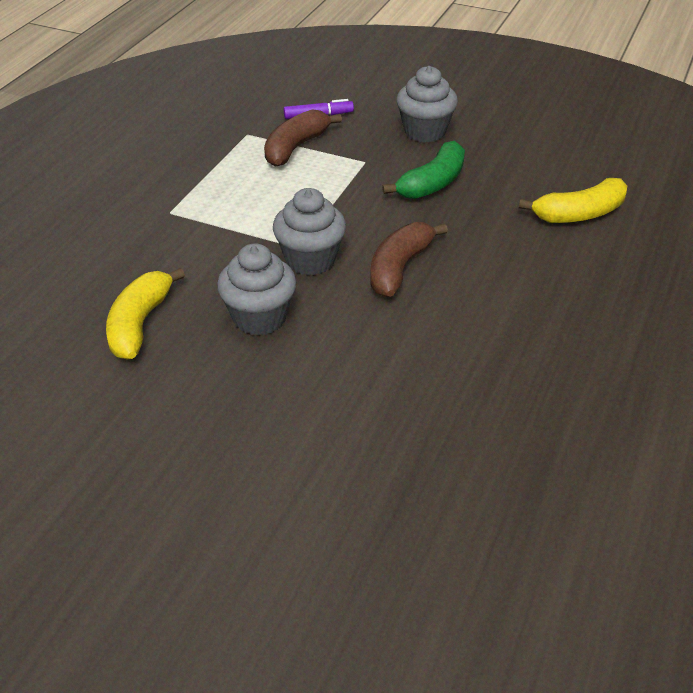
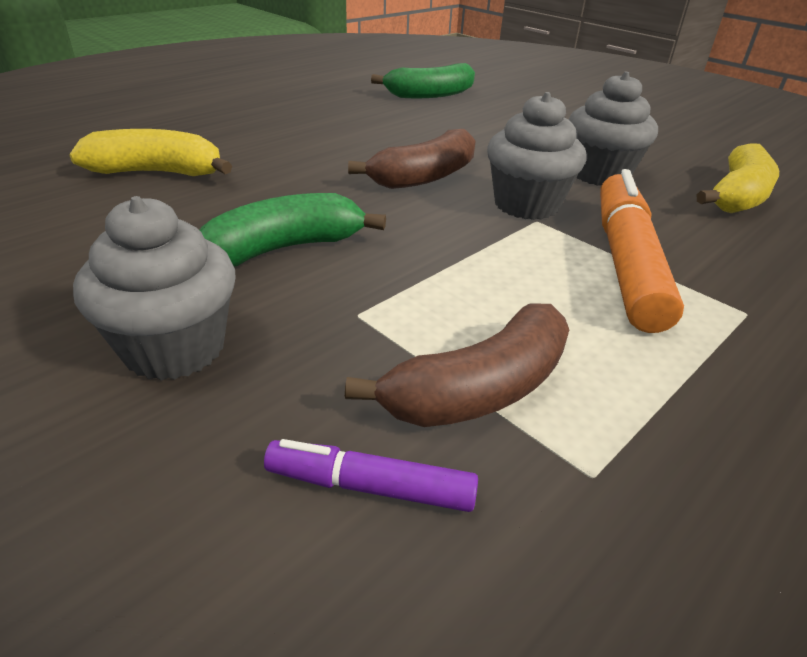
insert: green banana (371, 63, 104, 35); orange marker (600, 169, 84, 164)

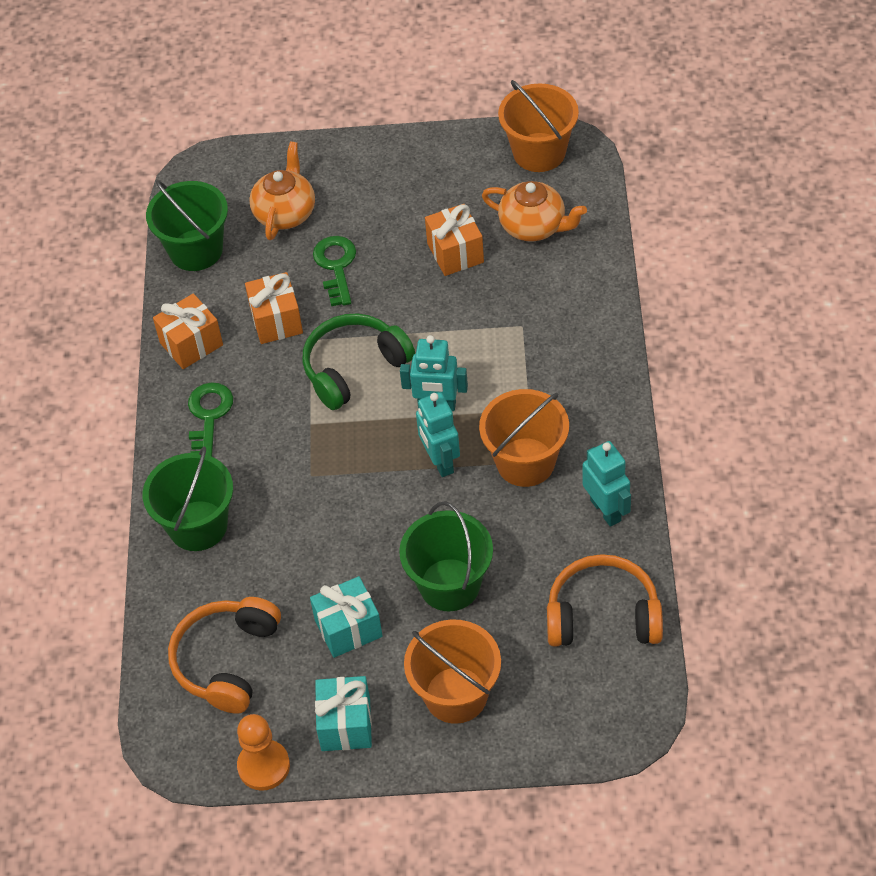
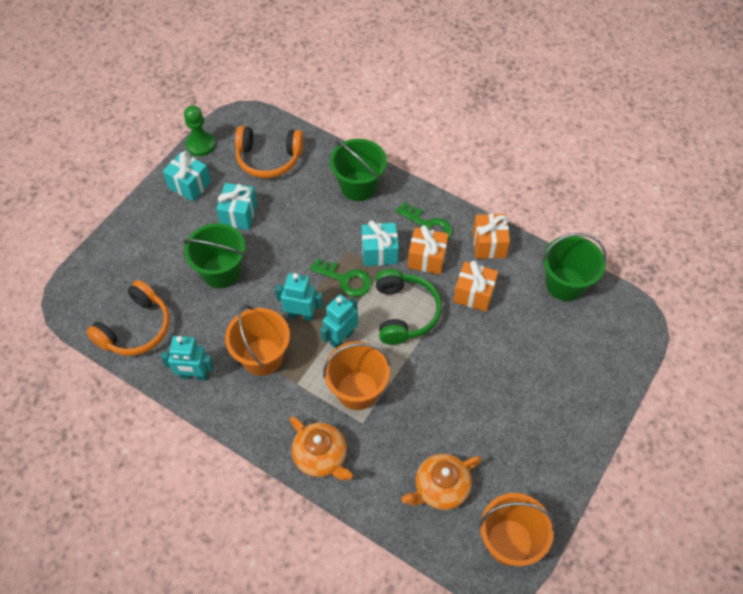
insert: turquoise gift (361, 220, 38, 46)
move: orange teapot (249, 142, 66, 98) to (290, 417, 63, 64); green key (313, 236, 43, 70) to (310, 258, 62, 39); orange bucket (404, 619, 97, 105) to (323, 341, 68, 69); orange gift (425, 204, 59, 72) to (408, 225, 40, 49)
recolor: orange pawn (237, 714, 53, 77) to green pawn (184, 105, 31, 51)
rotate: orange headphones (168, 597, 113, 117) = (235, 126, 69, 52) 135 degrees clockwise

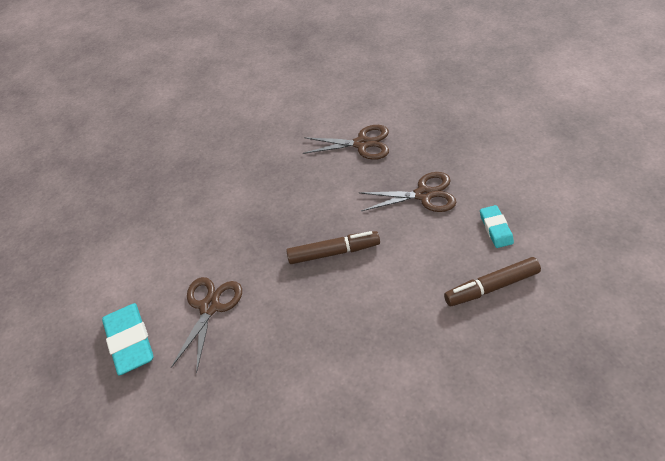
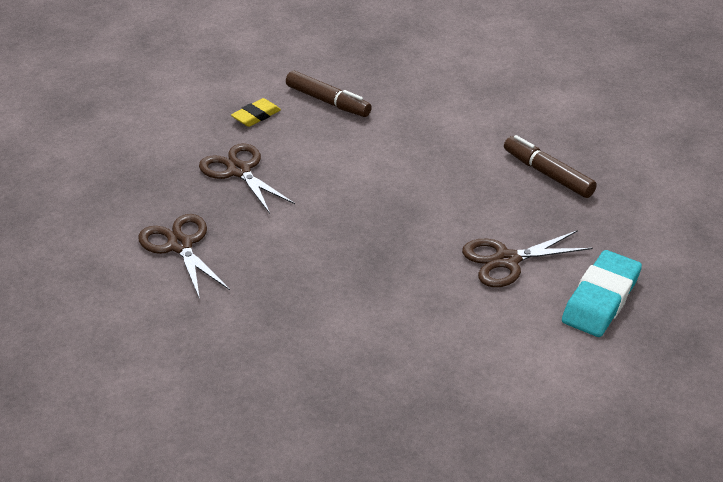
move: brown marker (286, 231, 94, 33) to (504, 135, 93, 63)
recolor: turquoise eraser (480, 205, 34, 43) to yellow eraser (231, 98, 50, 29)

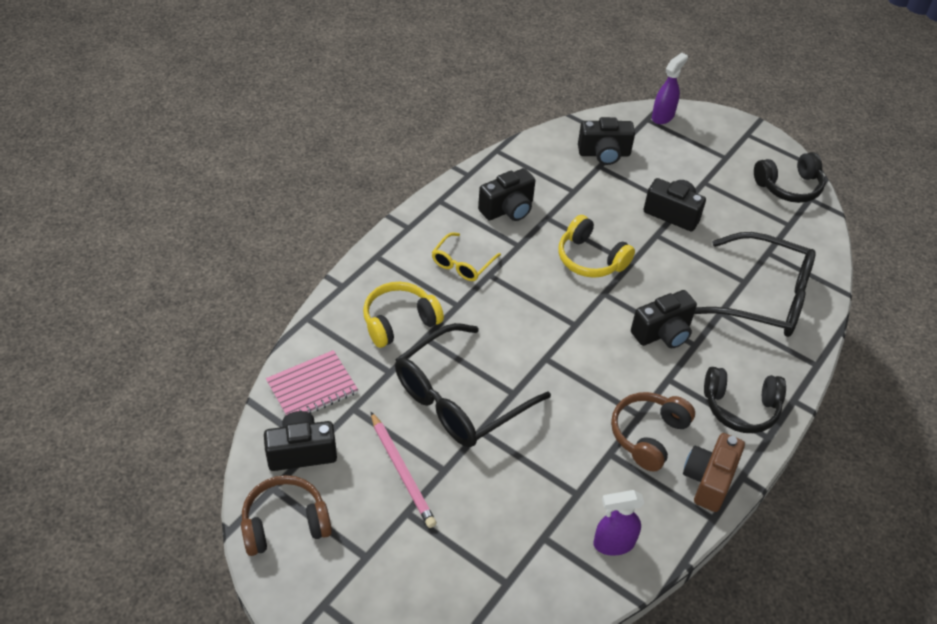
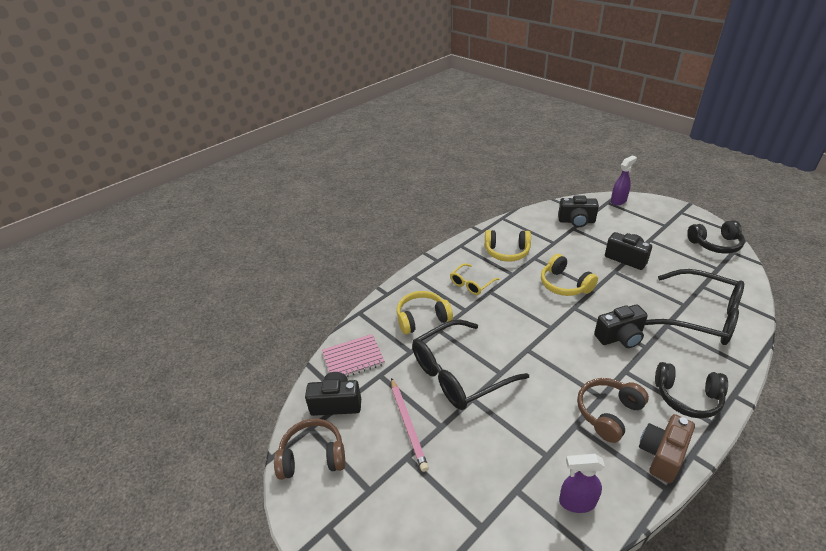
replace: black camera (478, 168, 57, 53) to yellow headphones (485, 230, 46, 32)

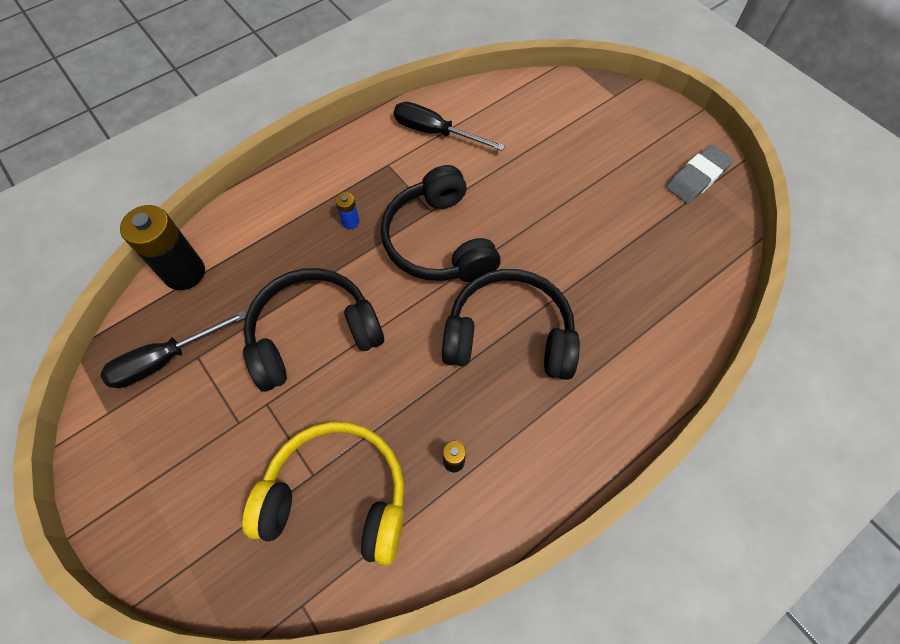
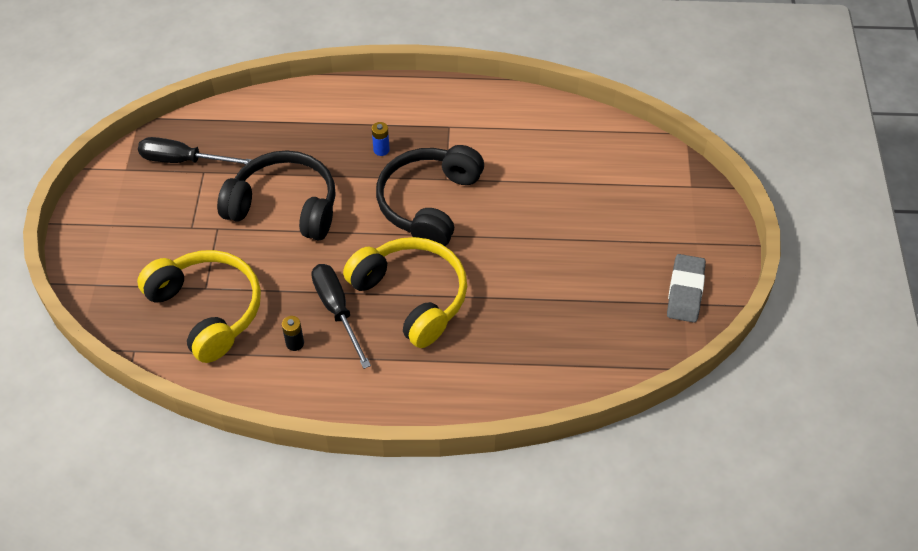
delete: black battery (120, 205, 85, 85)
move: black screwdriver (394, 102, 111, 49) to (311, 264, 60, 105)
recolor: black headphones (442, 269, 138, 111) to yellow headphones (343, 237, 124, 111)
rotate: grey eraser (666, 145, 67, 59) = (667, 254, 39, 69) 75 degrees counterclockwise

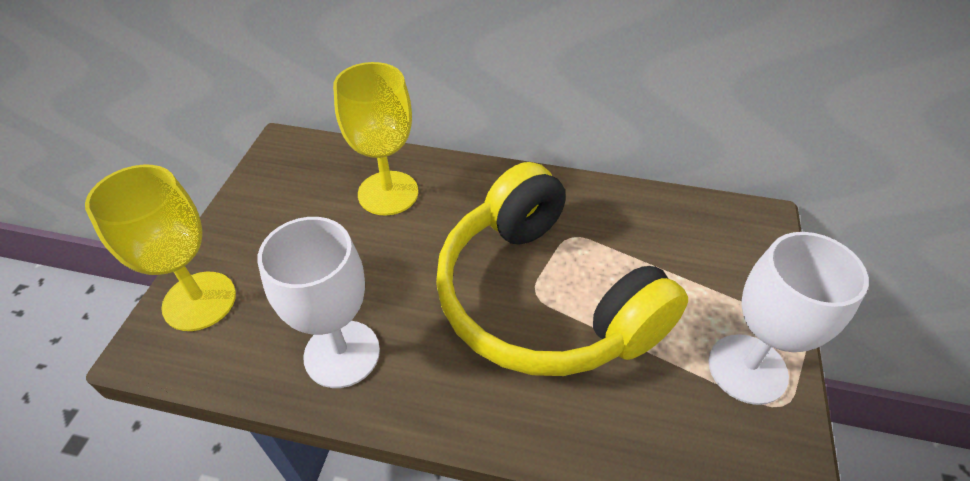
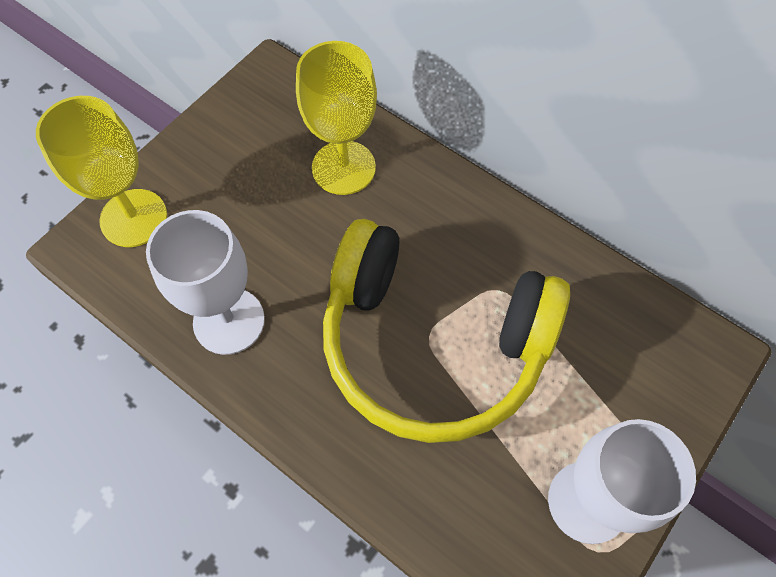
rotate: yellow headphones (436, 162, 252, 214) = (323, 219, 247, 224) 60 degrees counterclockwise

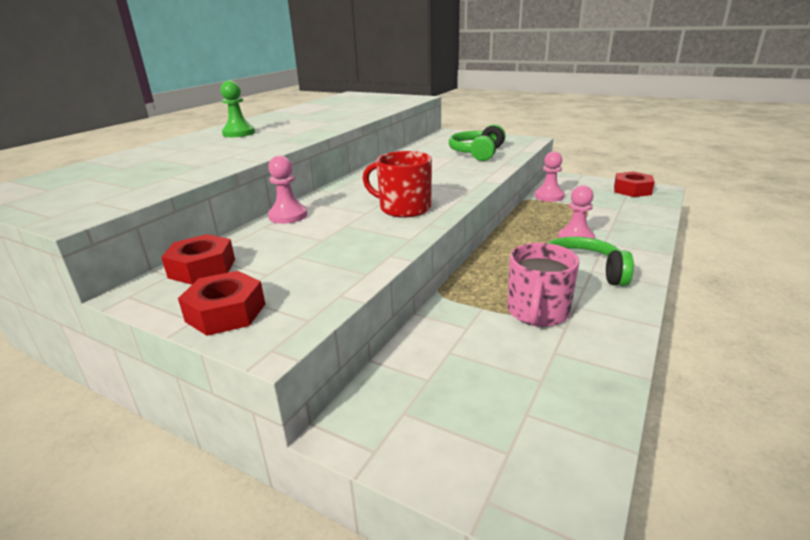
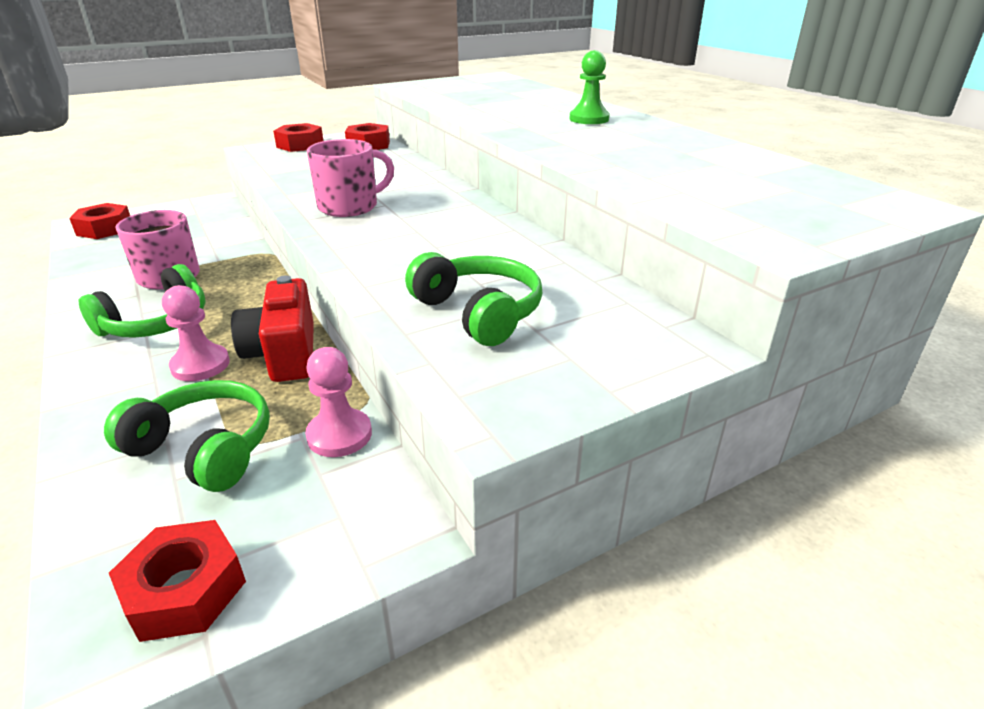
delete: pink pawn (268, 156, 39, 68)
insert: red nut (69, 203, 61, 36); green headphones (104, 380, 166, 112); red camera (231, 276, 83, 106)
recolor: red mug (363, 151, 69, 67) to pink mug (307, 139, 87, 78)

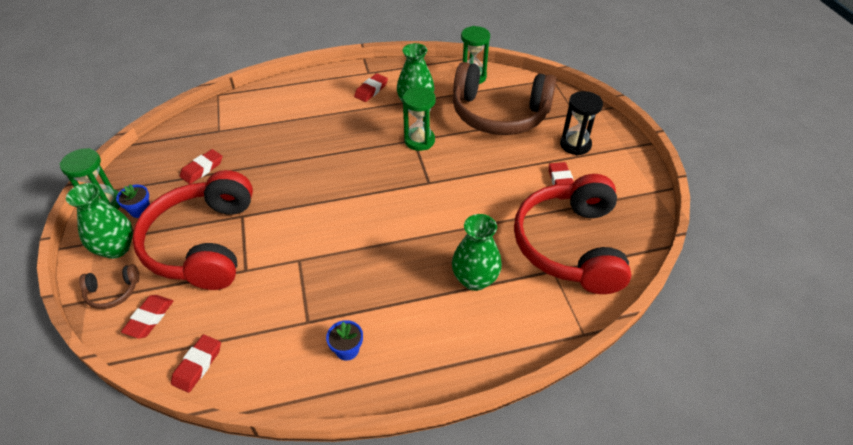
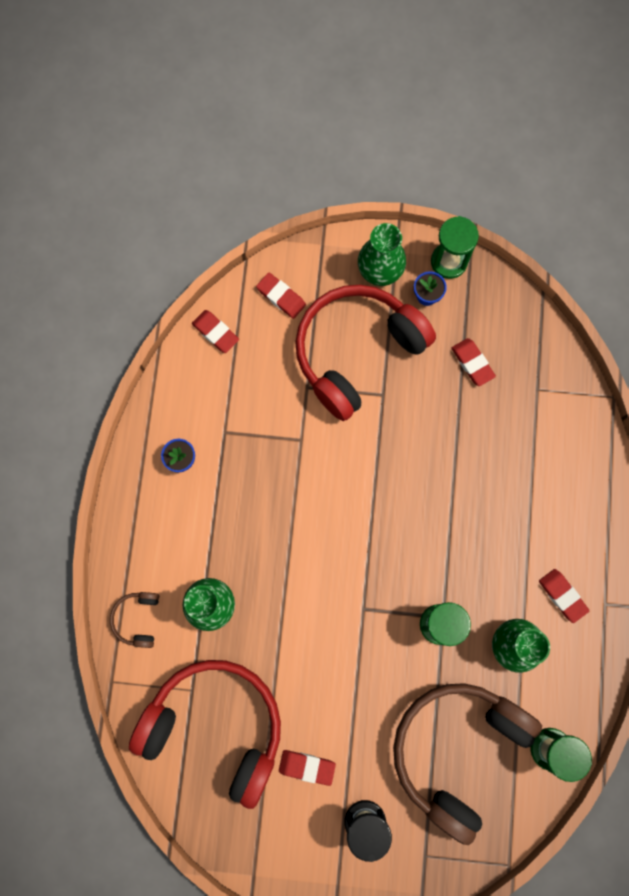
move: brown headphones (79, 264, 61, 45) to (110, 592, 49, 56)
rotate: red headphones (132, 170, 121, 120) = (295, 285, 141, 136) 60 degrees counterclockwise

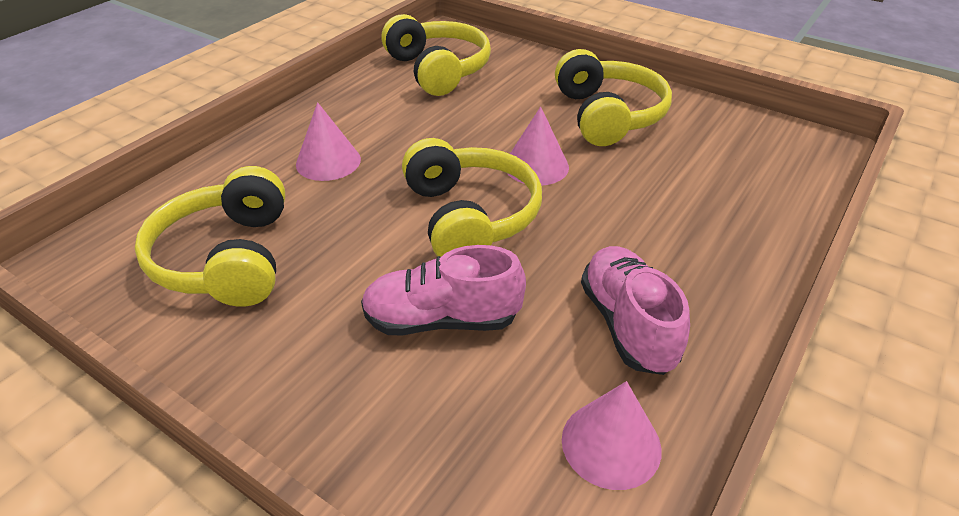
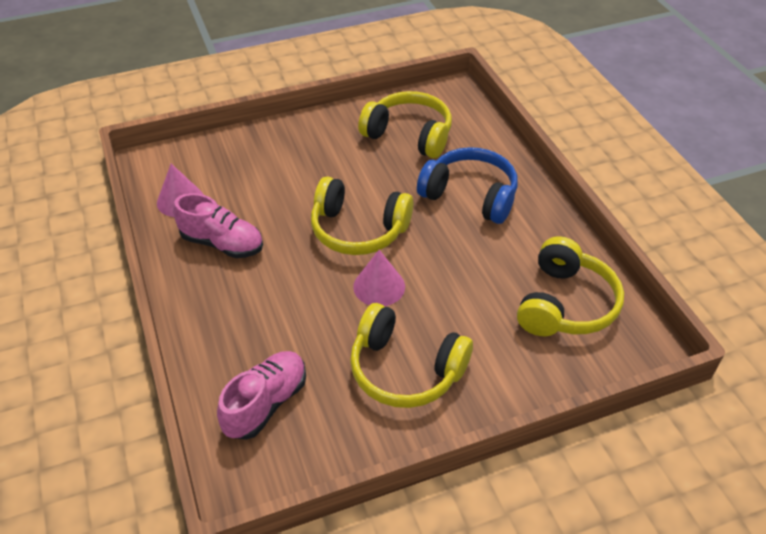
move: pink shoe (361, 245, 165, 90) to (217, 351, 89, 89)
replace: pink cone (296, 102, 65, 79) to blue headphones (417, 147, 101, 77)
rotate: yellow headphones (382, 14, 109, 82) = (517, 236, 107, 100) 75 degrees counterclockwise

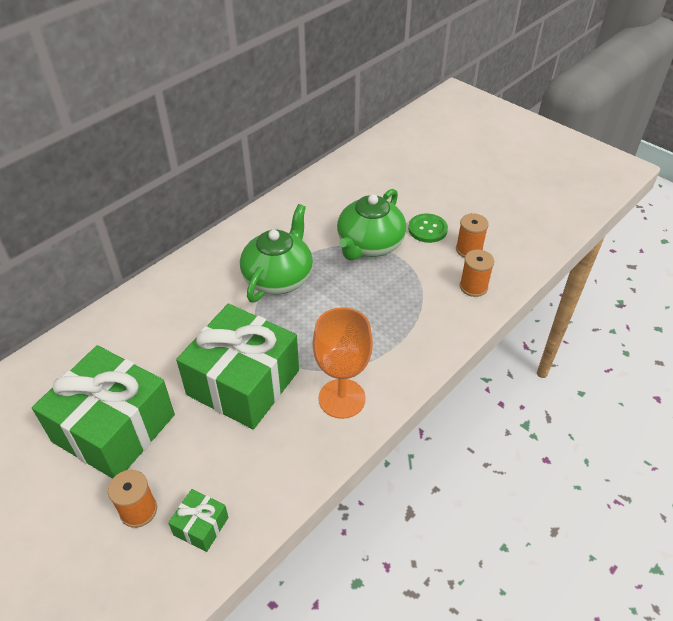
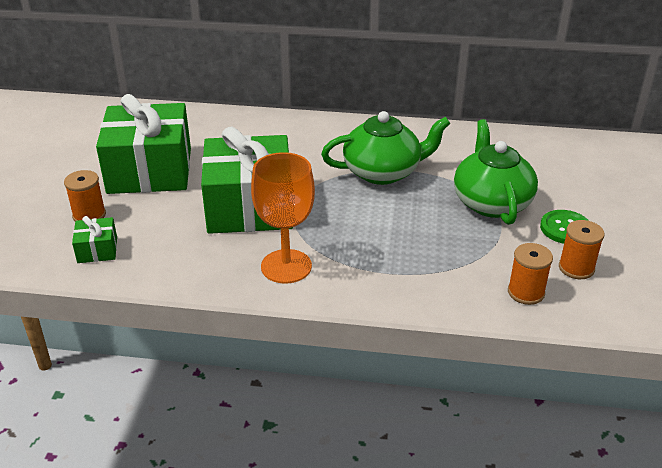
rotate: green teapot (337, 189, 69, 72) = (454, 119, 84, 106) 90 degrees clockwise

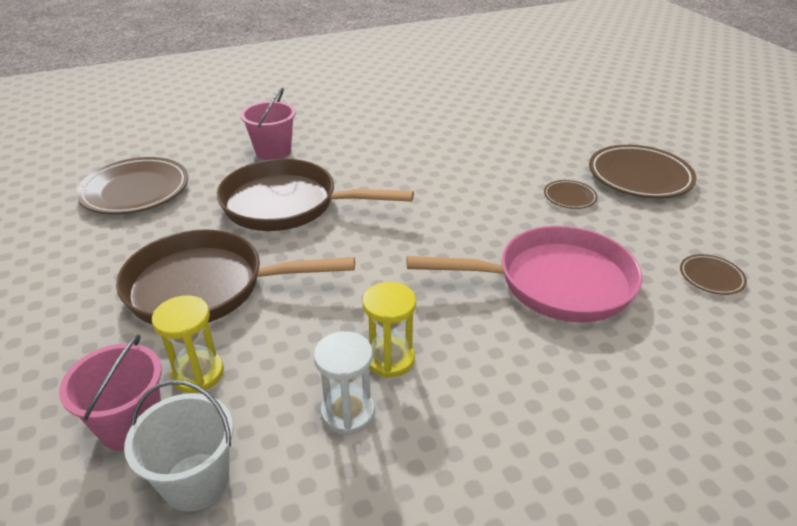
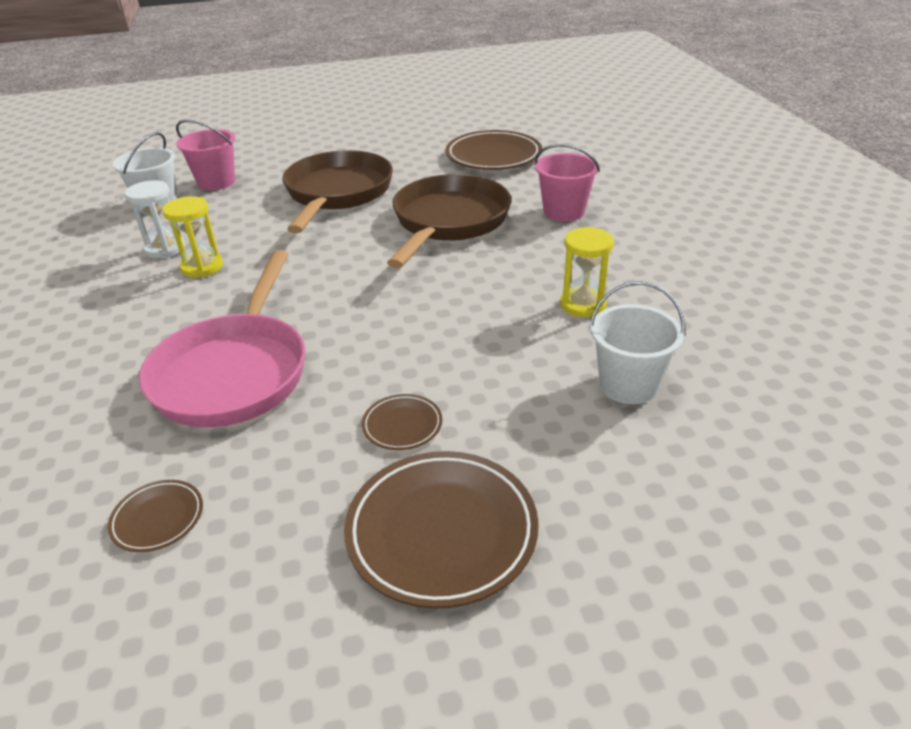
insert: white bucket (589, 281, 96, 123)
move: yellow hourglass (152, 295, 72, 98) to (560, 227, 54, 90)

